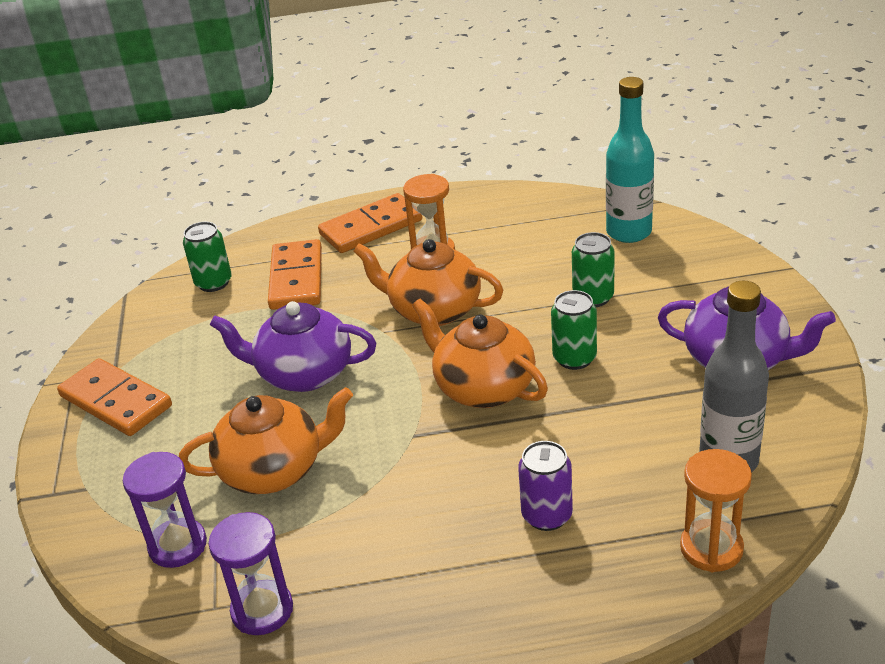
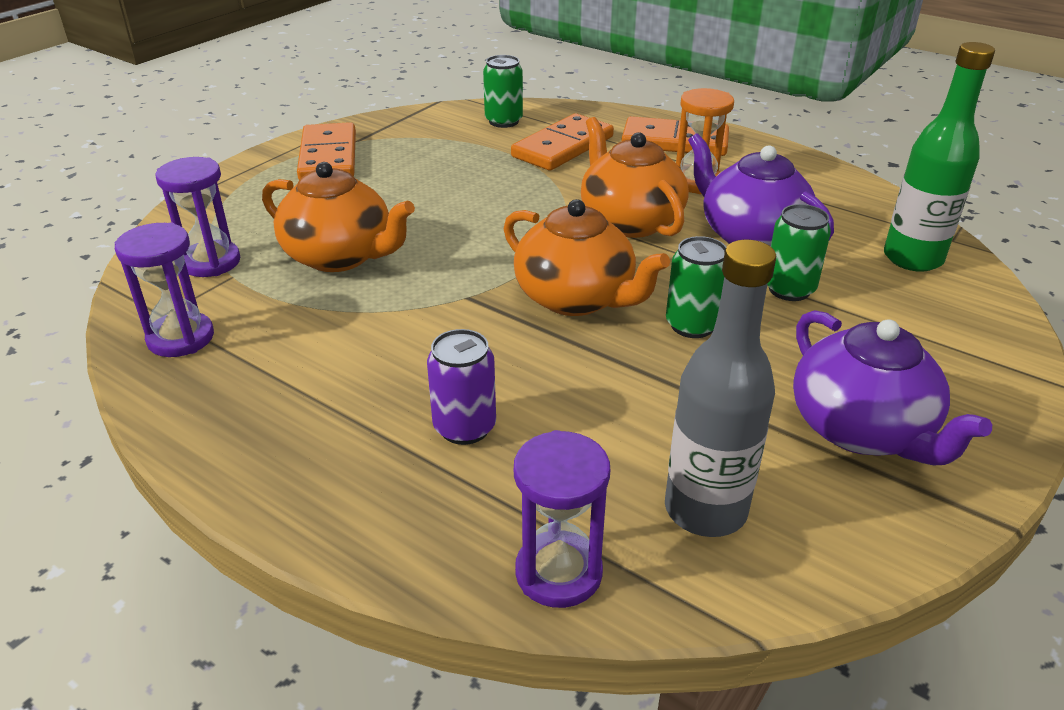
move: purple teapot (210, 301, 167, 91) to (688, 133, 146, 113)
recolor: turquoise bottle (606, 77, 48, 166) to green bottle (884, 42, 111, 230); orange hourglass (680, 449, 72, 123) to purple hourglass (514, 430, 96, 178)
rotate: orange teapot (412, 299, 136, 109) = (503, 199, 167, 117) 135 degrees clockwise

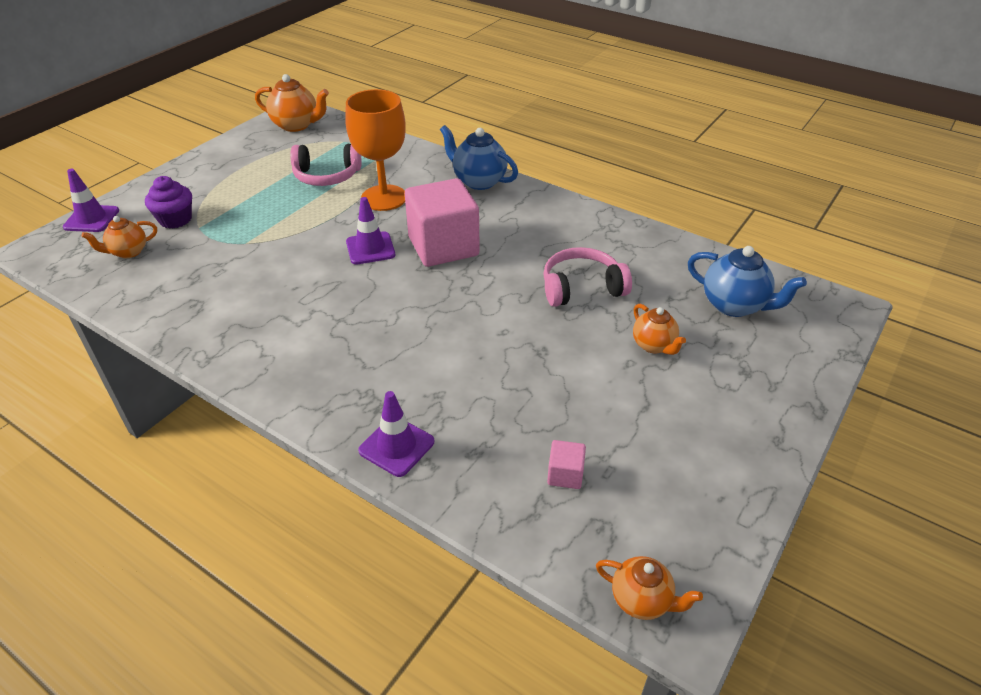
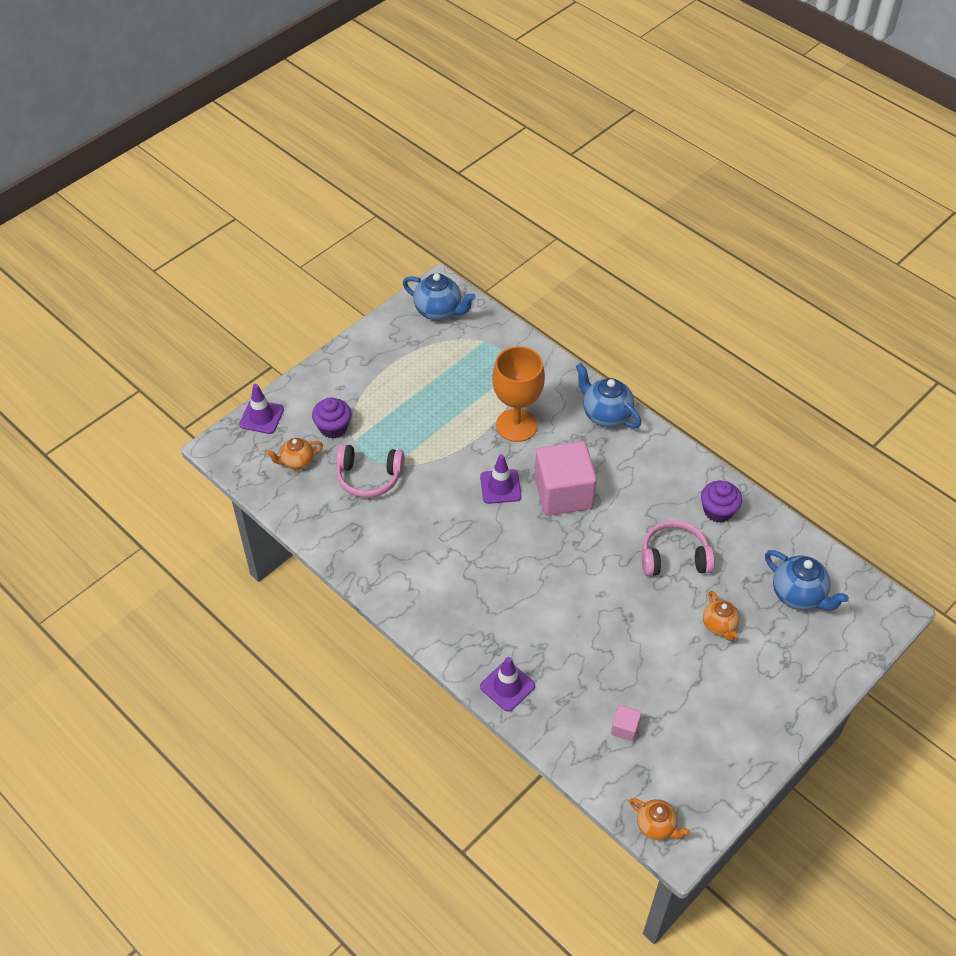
insert: purple cupcake (701, 481, 41, 42)
move: pink headphones (290, 144, 72, 42) to (336, 444, 68, 54)
recolor: orange teapot (255, 74, 74, 58) to blue teapot (403, 273, 73, 48)

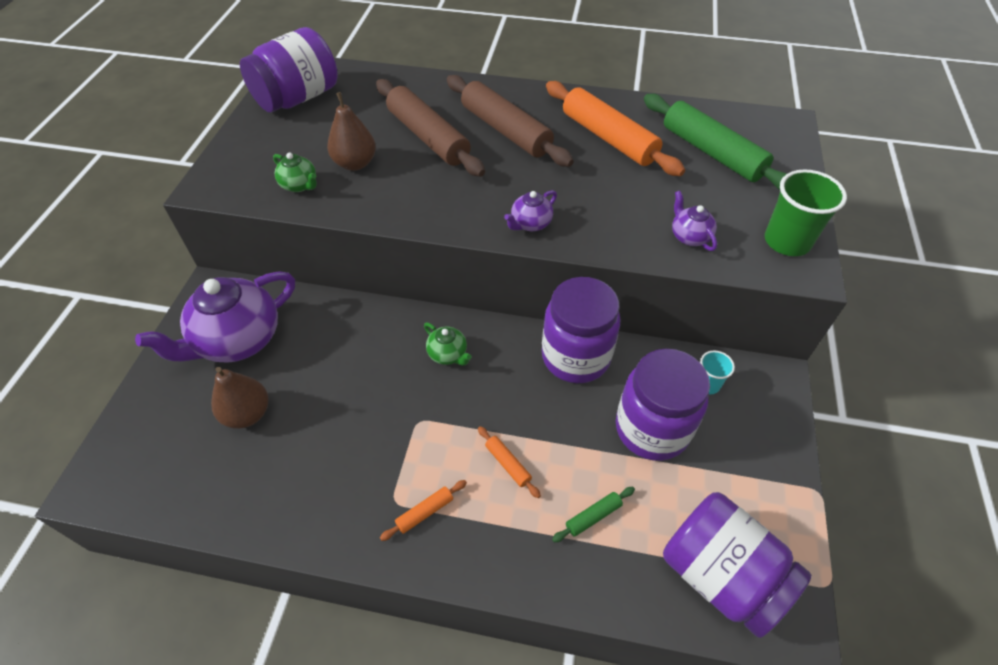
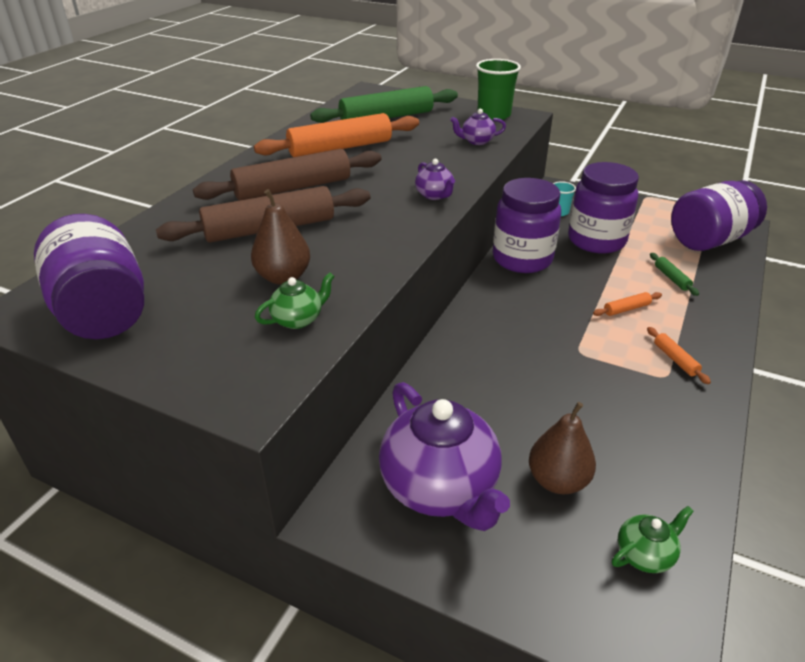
move: green teapot (424, 323, 48, 42) to (612, 506, 82, 67)

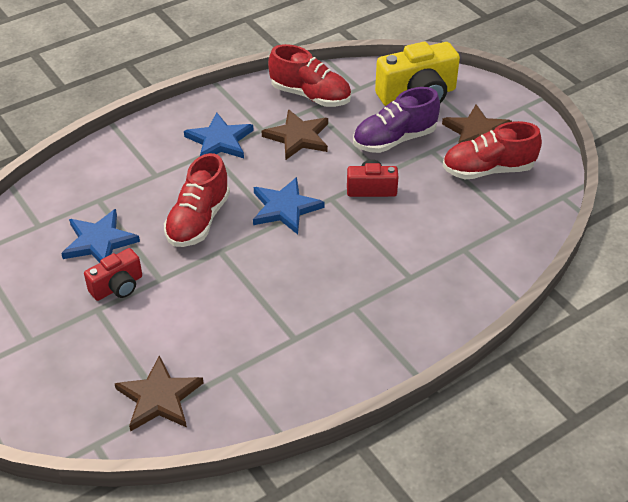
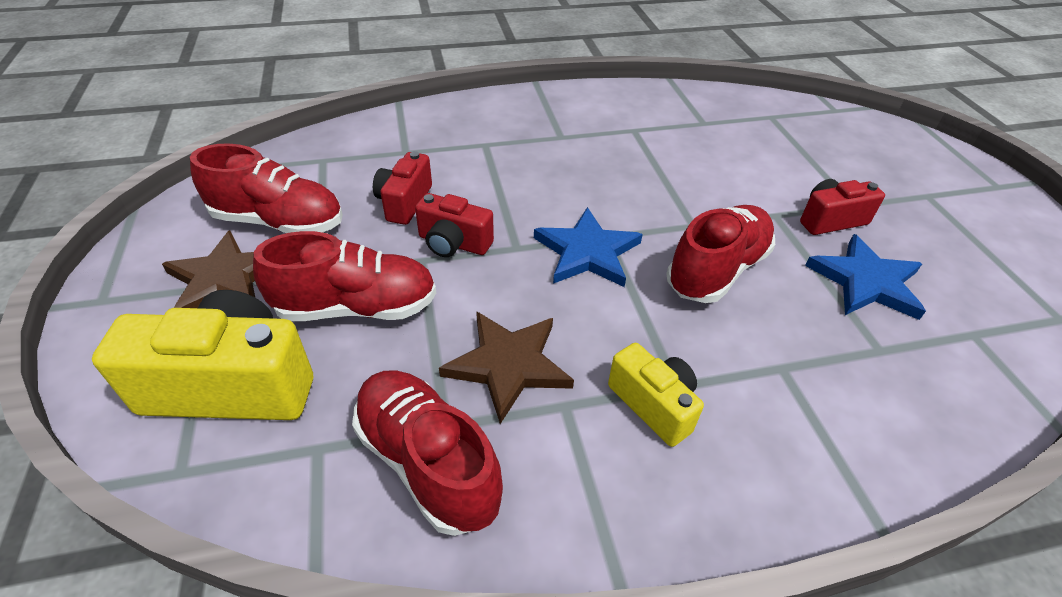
delete: brown star (115, 355, 88, 76)
insert: red camera (373, 151, 59, 74)
replace: blue star (184, 112, 70, 46) to yellow camera (608, 343, 96, 104)
recolor: purple shoe (353, 87, 87, 66) to red shoe (253, 231, 183, 90)

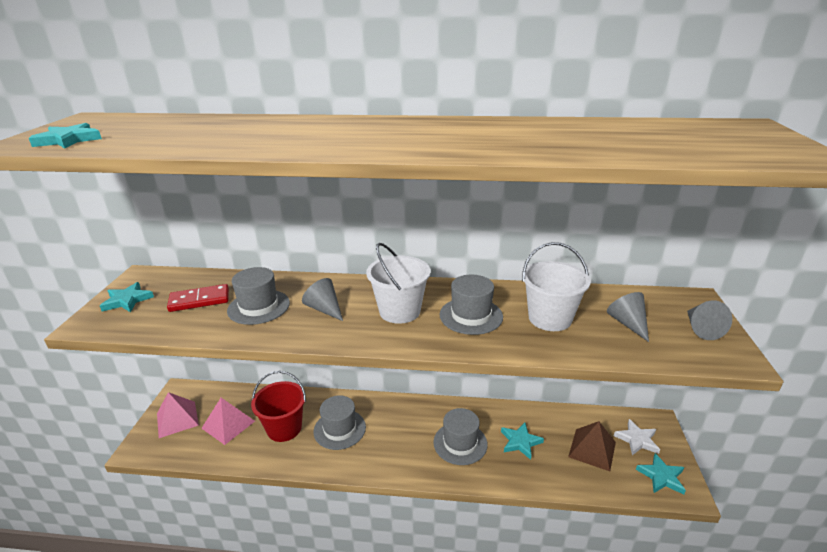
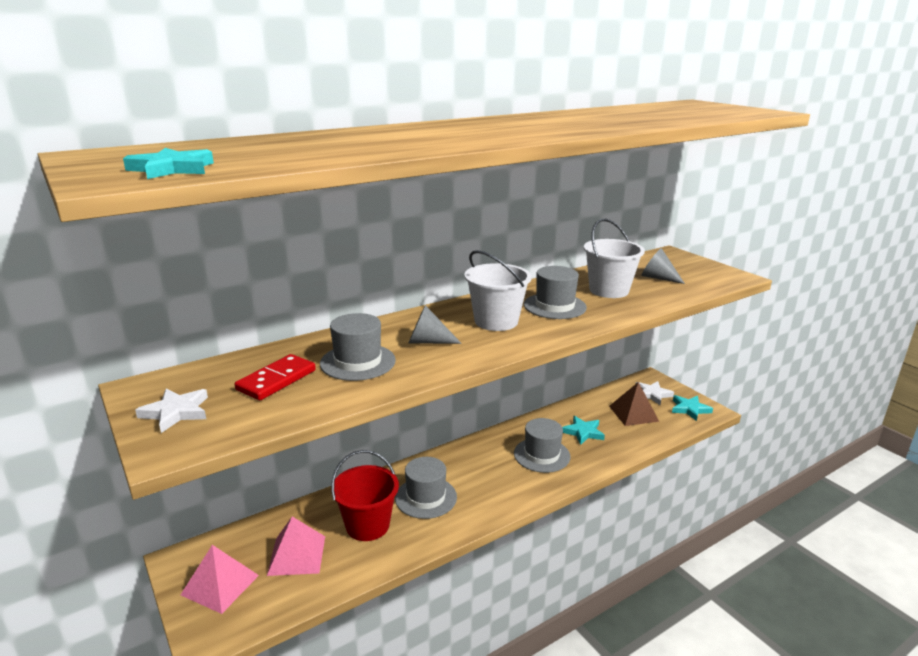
delete: grey cone (687, 300, 45, 40)
recolor: turquoise star (100, 282, 54, 30) to white star (135, 389, 73, 44)

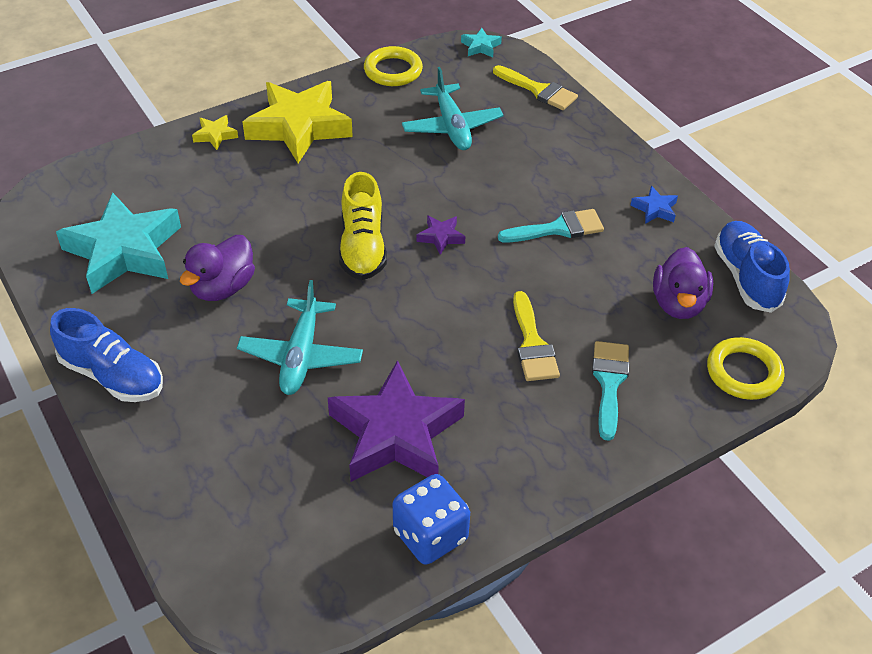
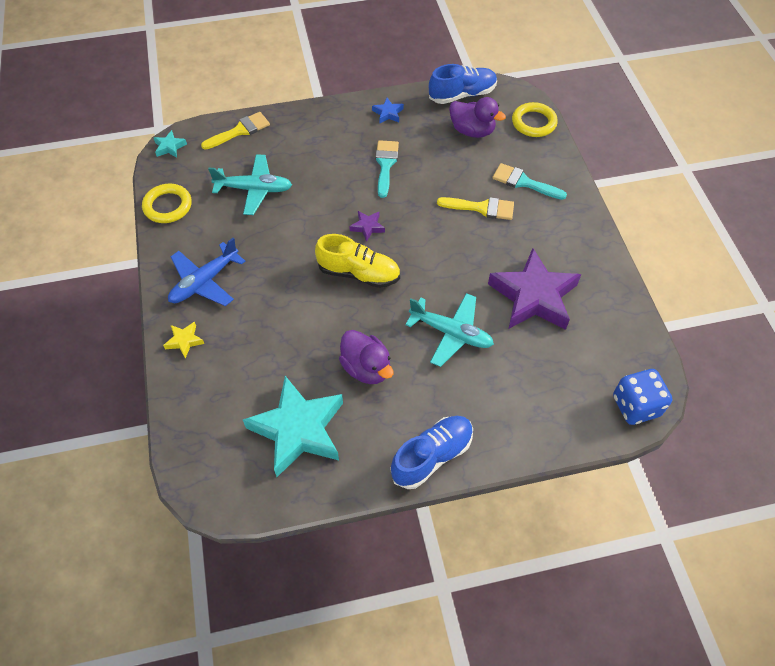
move: blue dice (393, 474, 77, 91) to (613, 369, 59, 56)
replace: yellow star (242, 81, 111, 82) to blue plane (168, 238, 77, 68)
rotate: blue shoe (714, 221, 76, 92) = (429, 64, 68, 40) 150 degrees clockwise

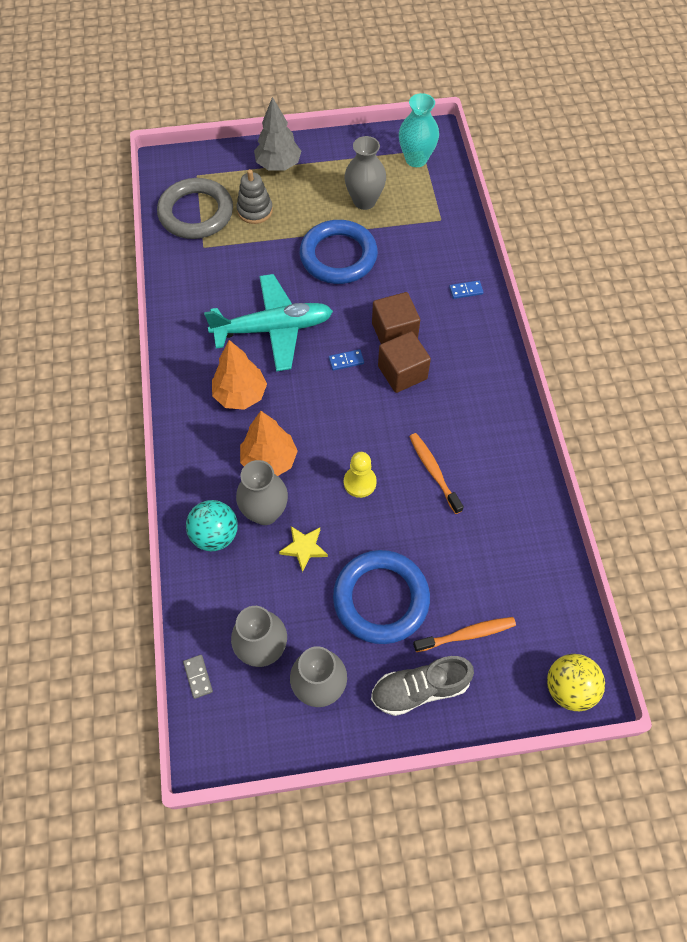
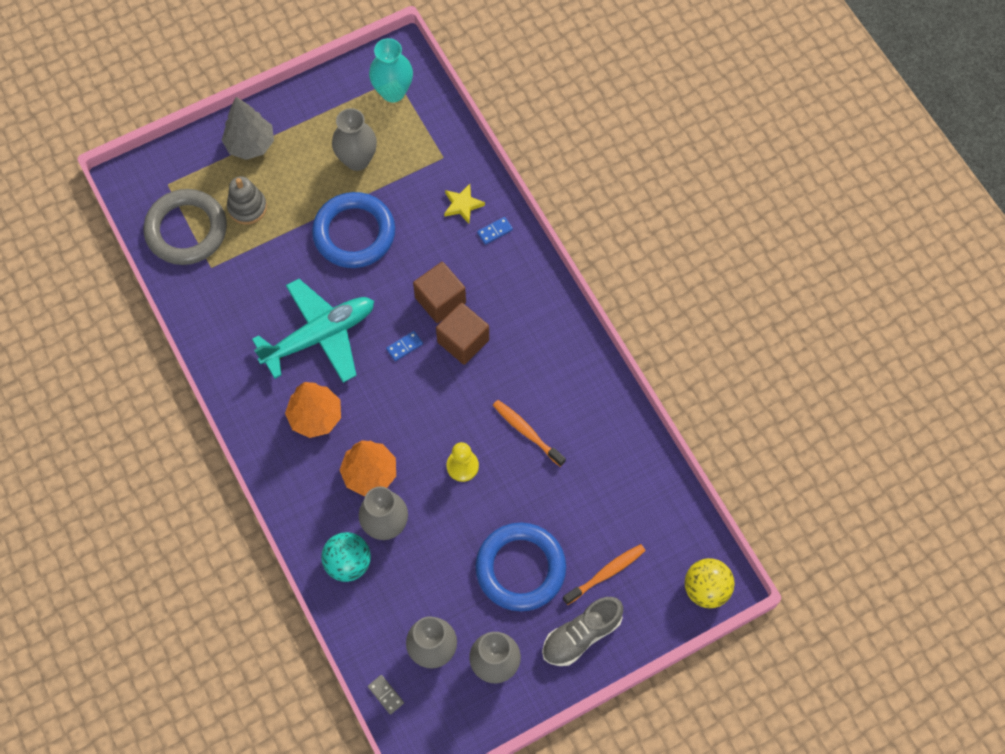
move: yellow star (279, 526, 49, 46) to (444, 184, 41, 40)

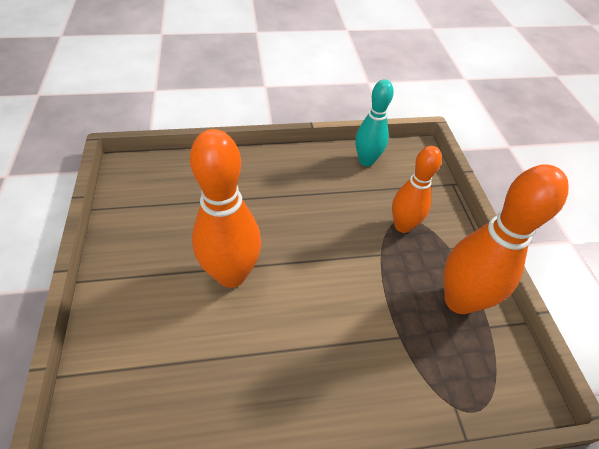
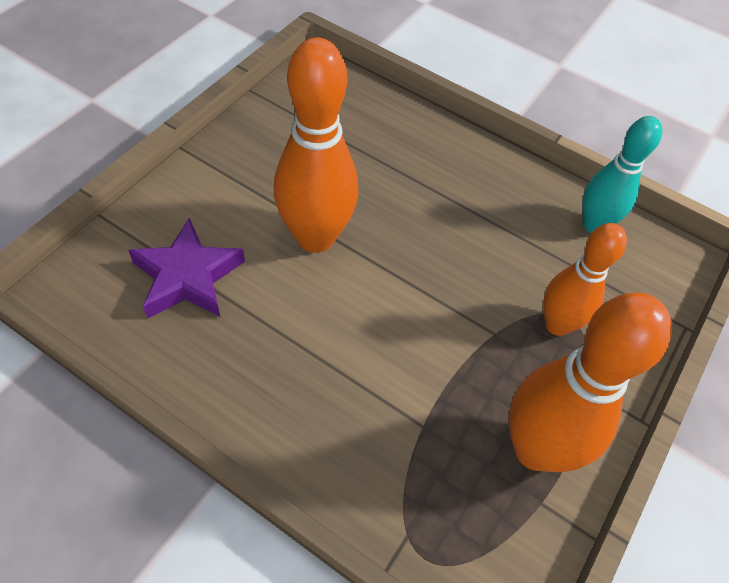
insert: purple star (128, 218, 117, 101)

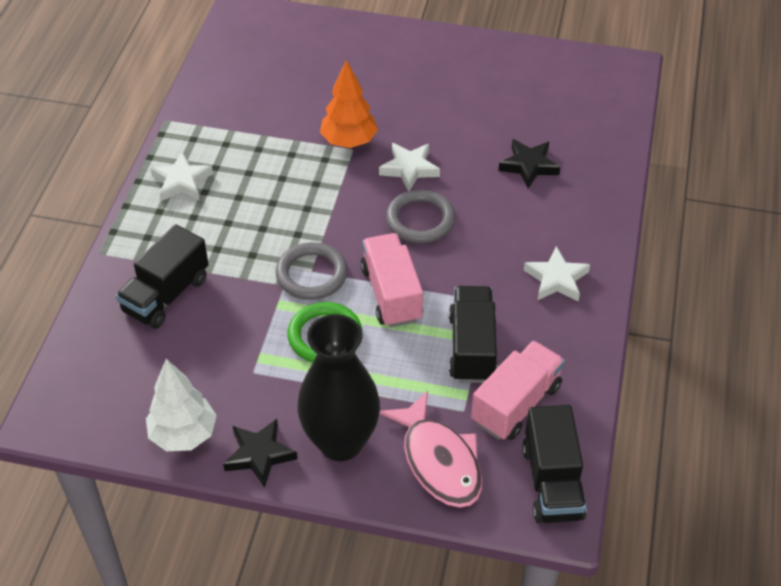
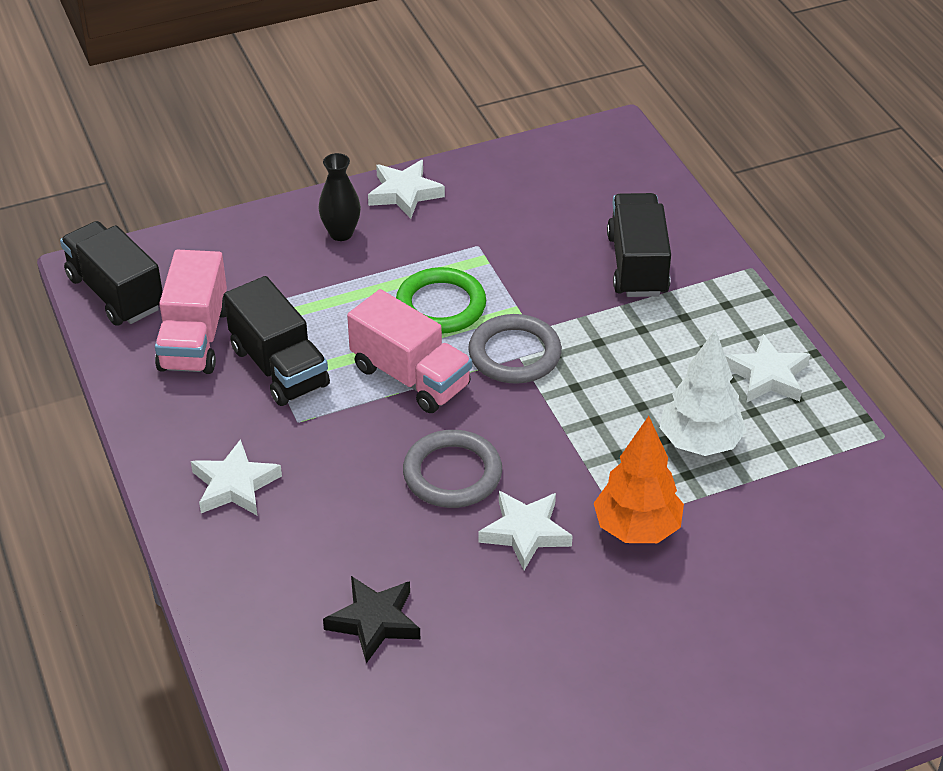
delete: pink fish (379, 391, 103, 117)
move: white tree (146, 359, 71, 92) to (660, 329, 87, 127)
recolor: black star (223, 419, 75, 69) to white star (368, 160, 77, 59)
resize: black vase (297, 314, 83, 147) = (318, 153, 43, 88) x0.48

